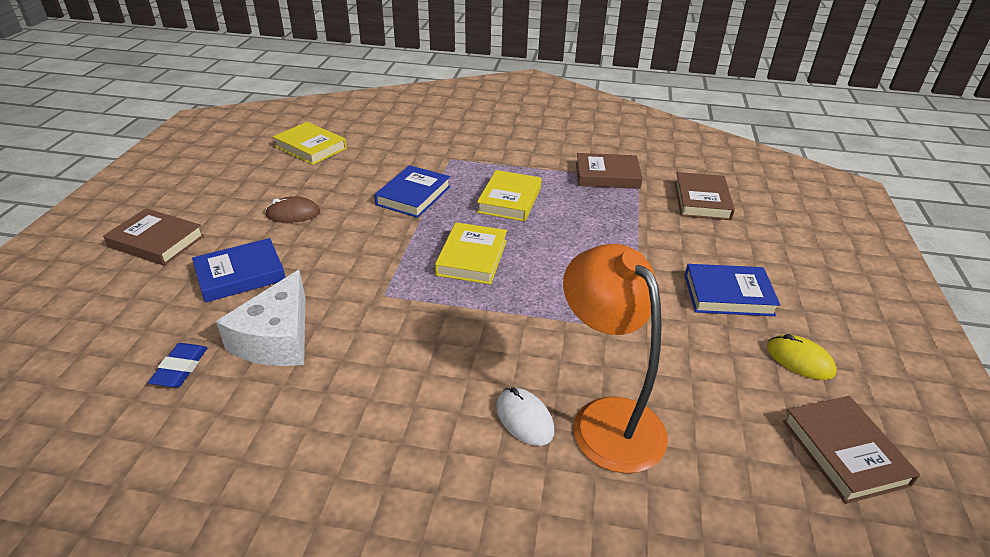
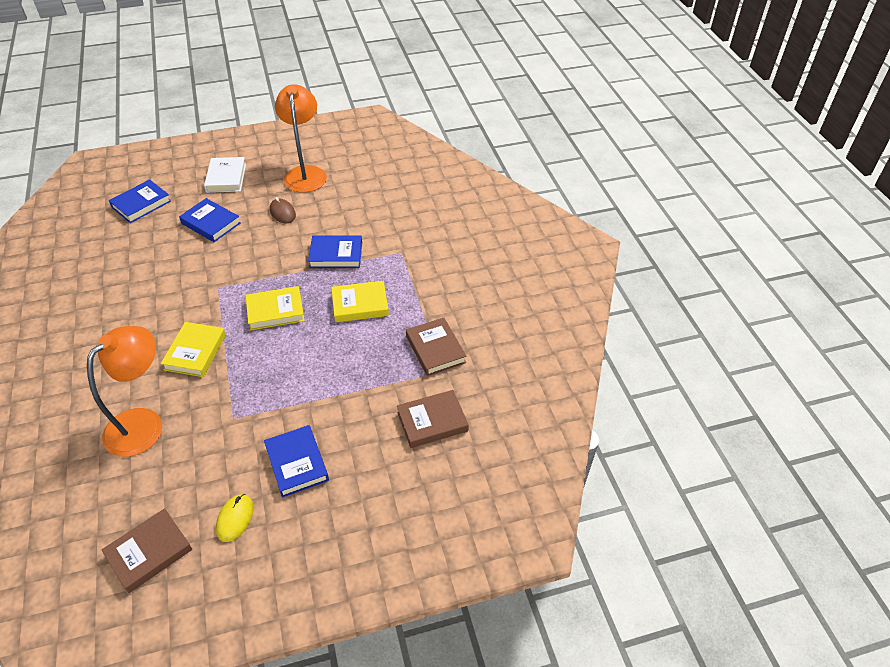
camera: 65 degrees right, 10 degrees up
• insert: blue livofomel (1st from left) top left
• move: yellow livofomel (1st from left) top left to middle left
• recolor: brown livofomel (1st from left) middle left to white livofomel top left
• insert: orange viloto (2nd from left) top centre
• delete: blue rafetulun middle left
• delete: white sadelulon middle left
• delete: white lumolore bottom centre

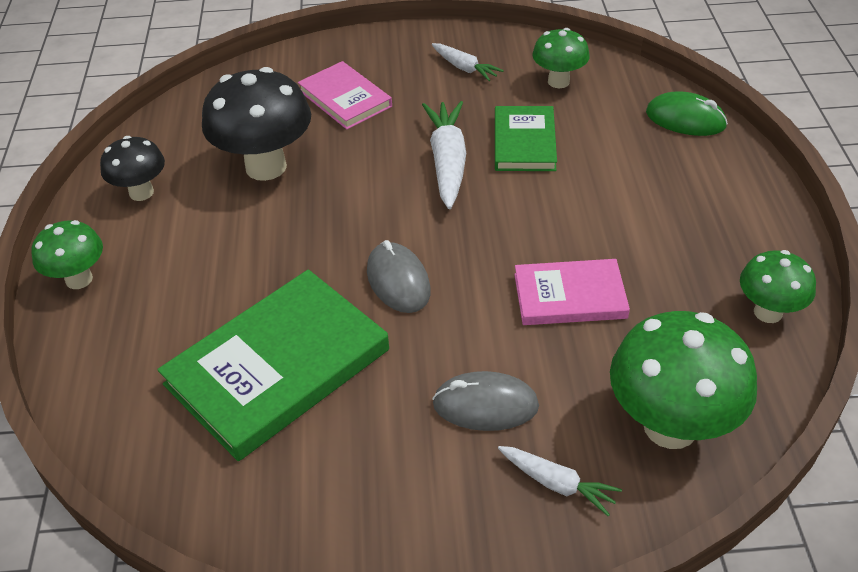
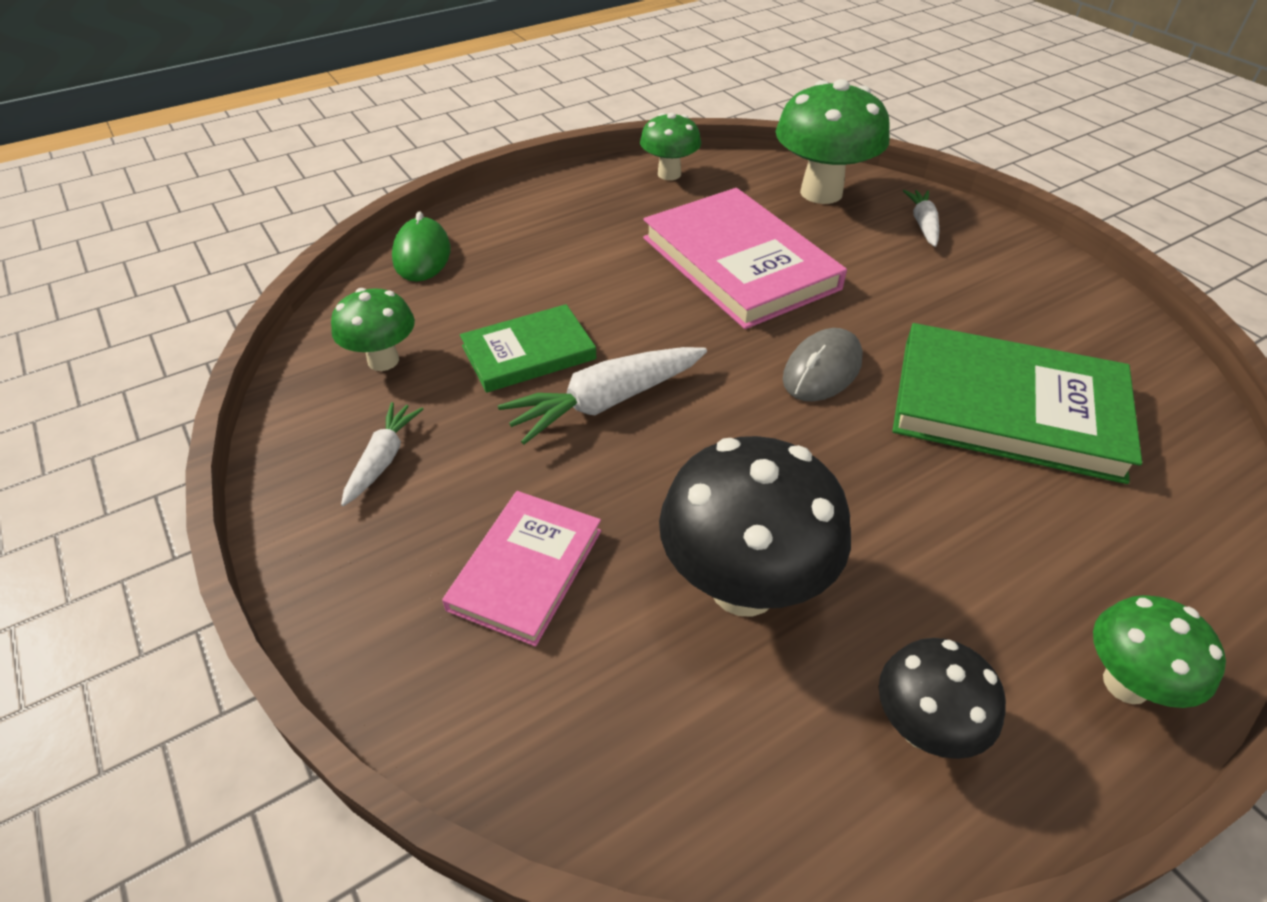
camera: 120 degrees left, 0 degrees up
• resize: pink livofomel (2nd from left) middle right = top centre x1.73
• delete: grey lumolore (2nd from left) bottom centre

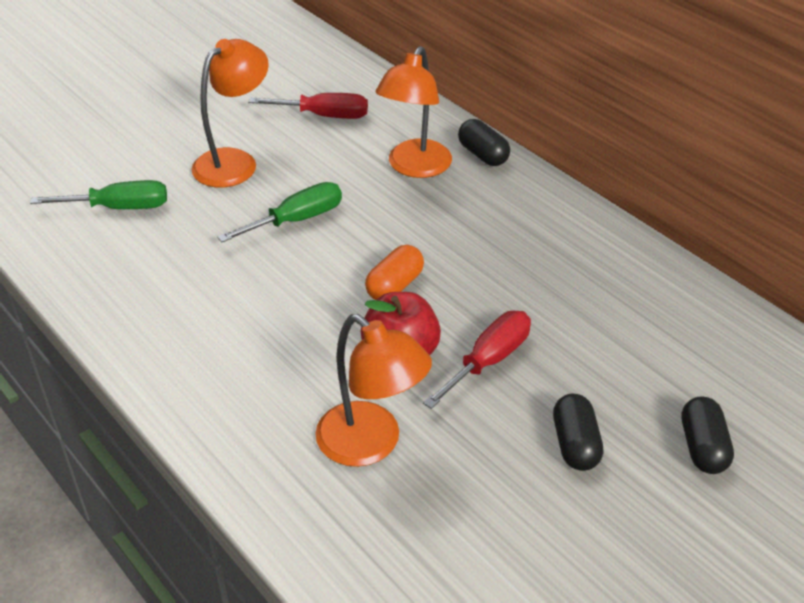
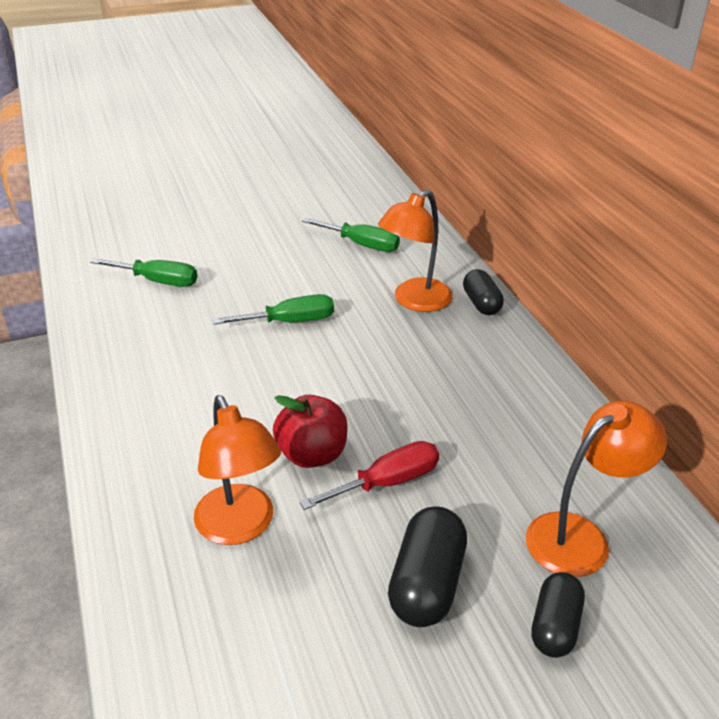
camera: 20 degrees right, 5 degrees down
• recolor: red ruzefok (1st from left) top centre to green ruzefok (3rd from left) top centre
• resize: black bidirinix (2nd from left in the first image) bottom right = bottom centre x1.50
• move: orange viloto (1st from left in the first image) top left to orange viloto (3rd from left) bottom right
• delete: orange bidirinix centre

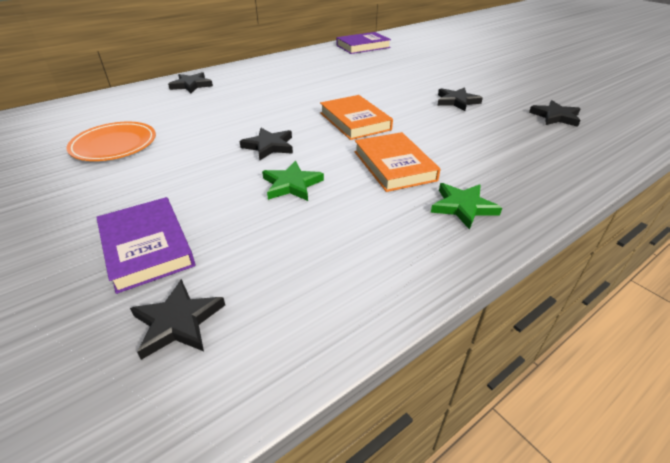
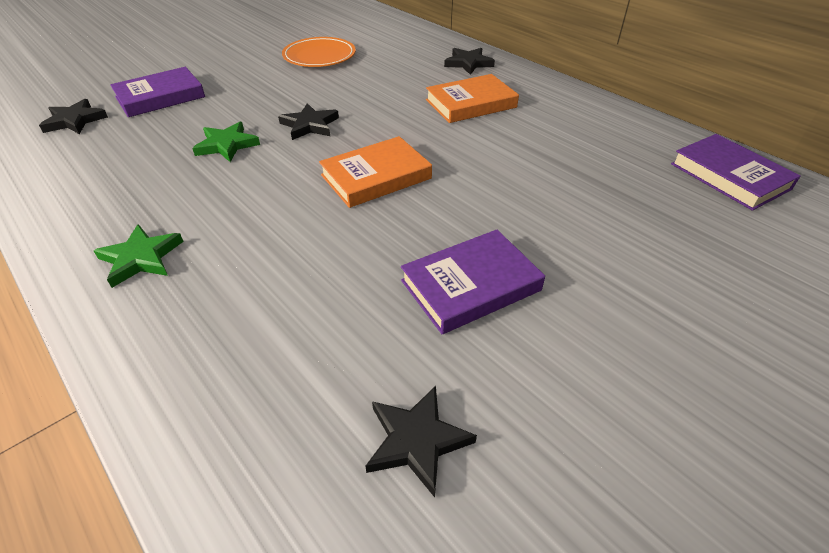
camera: 85 degrees right, 5 degrees up
• replace: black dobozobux (4th from left) top right to purple livofomel (2nd from left) centre
• move: orange livofomel (2nd from left) centre to top centre

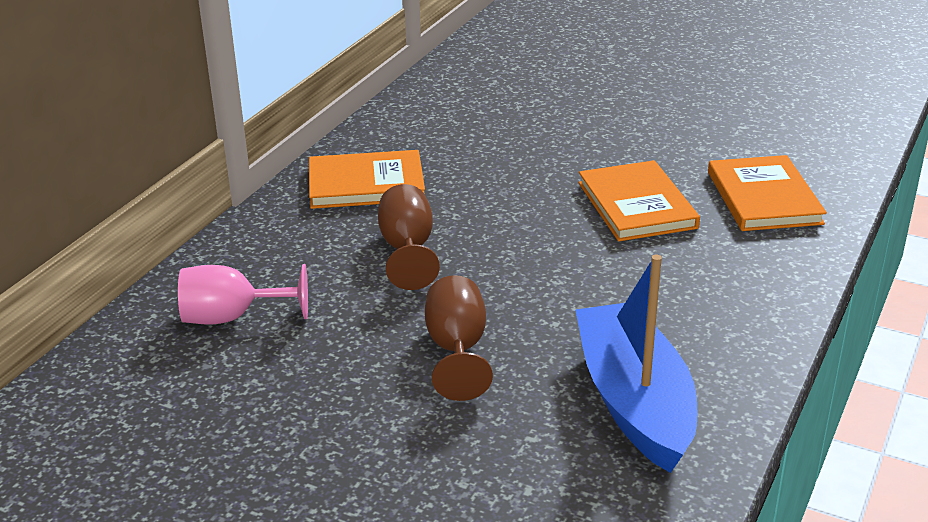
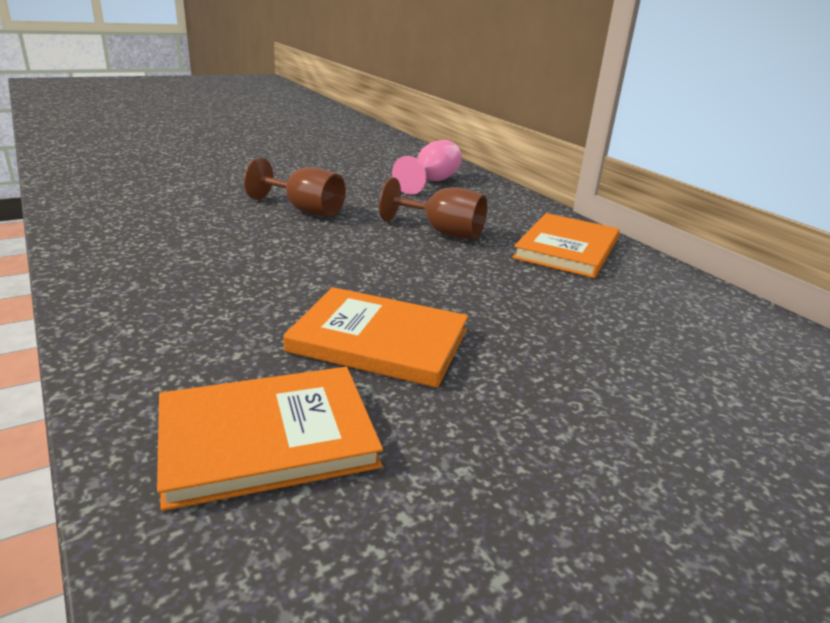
camera: 120 degrees right, 5 degrees down
• rotate: orange livofomel (3rd from left in the first image) middle right = bottom left 45 degrees counterclockwise
• delete: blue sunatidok bottom right

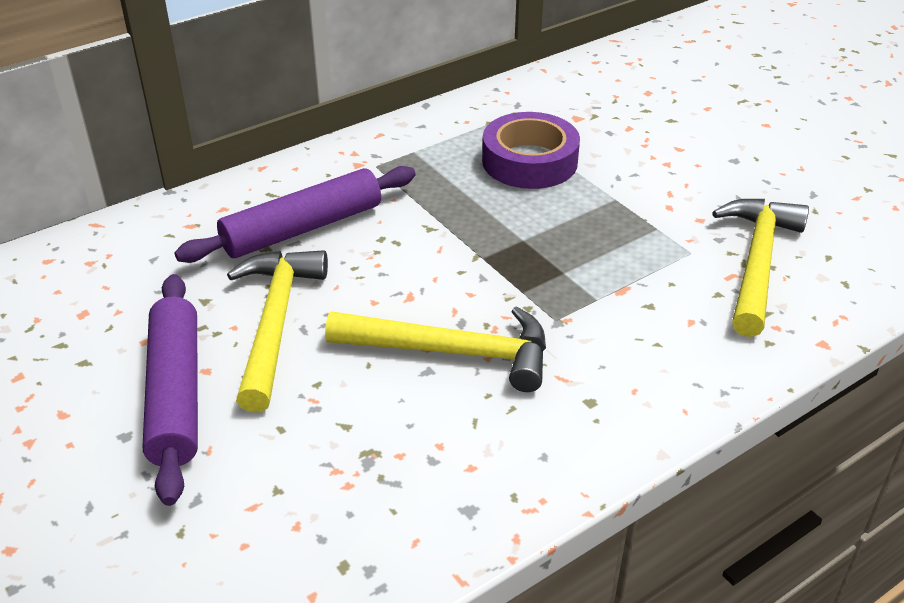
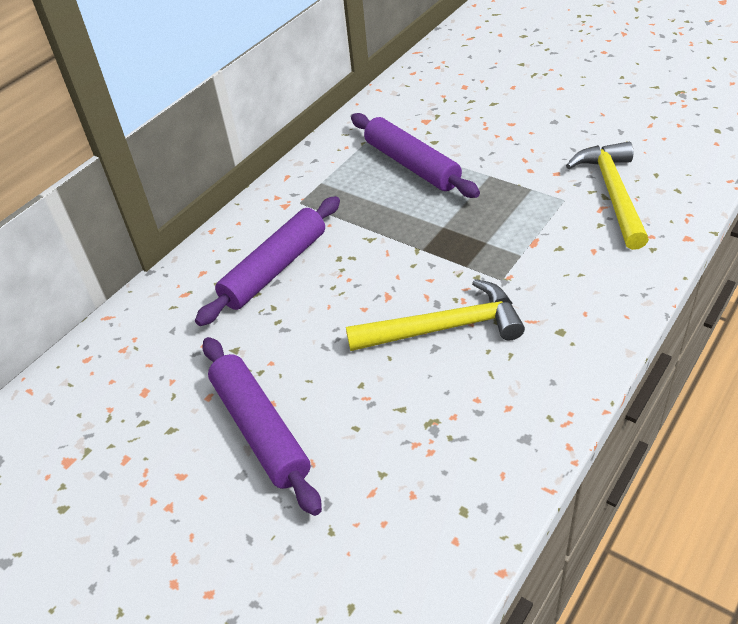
camera: 15 degrees left, 5 degrees up
• replace: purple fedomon top centre to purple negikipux (3rd from left) top centre
• delete: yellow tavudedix (1st from left) middle left

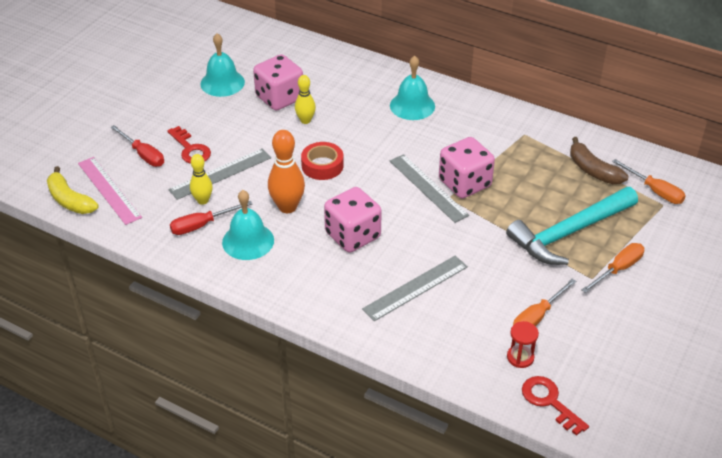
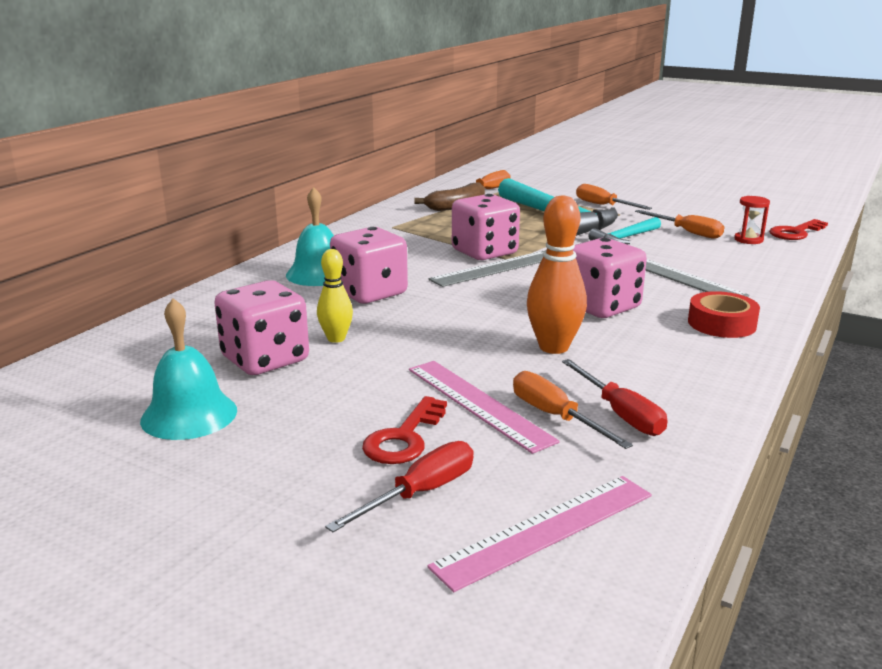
camera: 90 degrees left, 20 degrees down
• insert: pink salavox (2nd from left) centre
• rotate: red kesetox (1st from left) top left = centre 150 degrees clockwise
• recolor: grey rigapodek (1st from left) middle left to pink rigapodek (1st from left) centre
• replace: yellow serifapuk (1st from left) middle left to orange ruzefok (2nd from left) centre
• insert: turquoise tavudedix (2nd from left) middle right
• move: red fedomon centre to middle right
• delete: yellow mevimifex middle left
• delete: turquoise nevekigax (2nd from left) centre

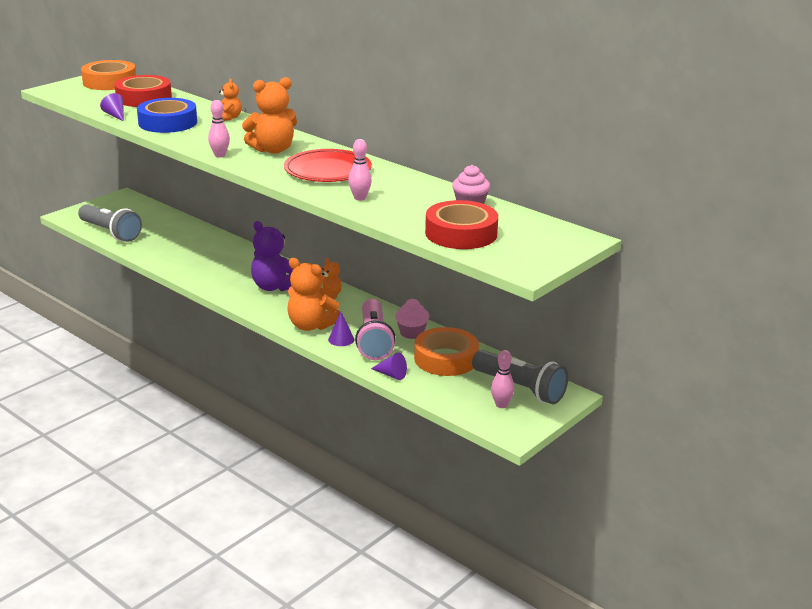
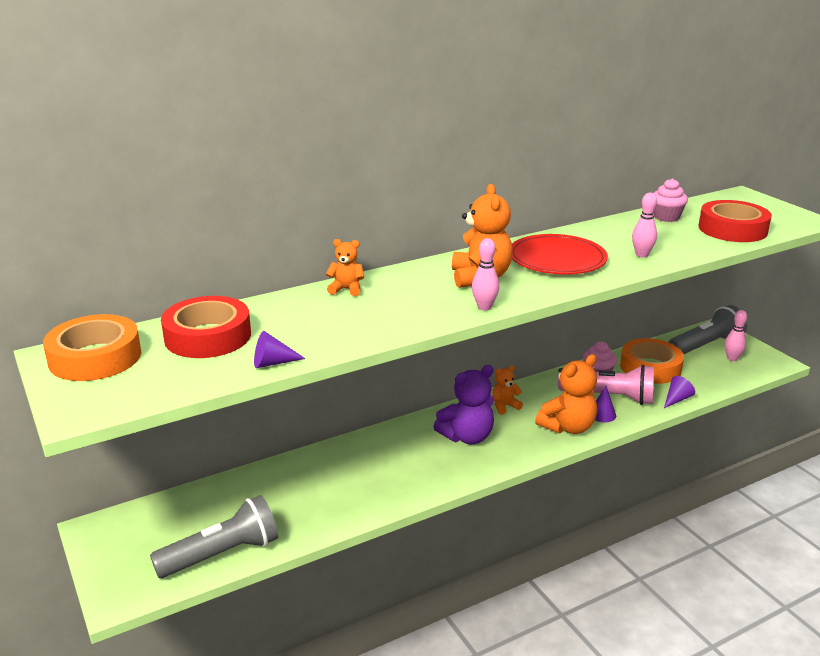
camera: 70 degrees left, 0 degrees up
• delete: blue fedomon top left

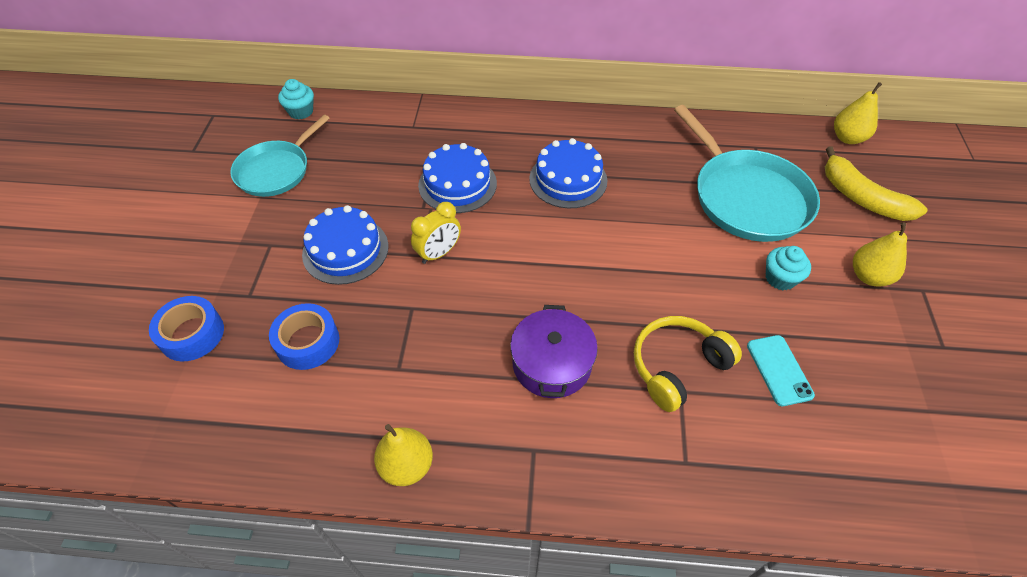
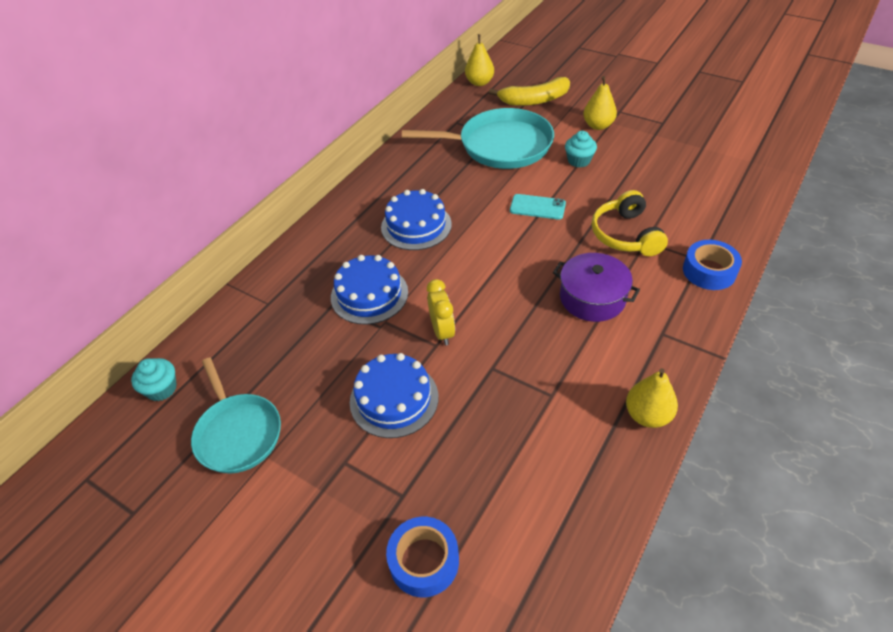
camera: 60 degrees left, 5 degrees down
• move: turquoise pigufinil middle right to top centre
• move: blue fedomon (2nd from left) middle left to middle right

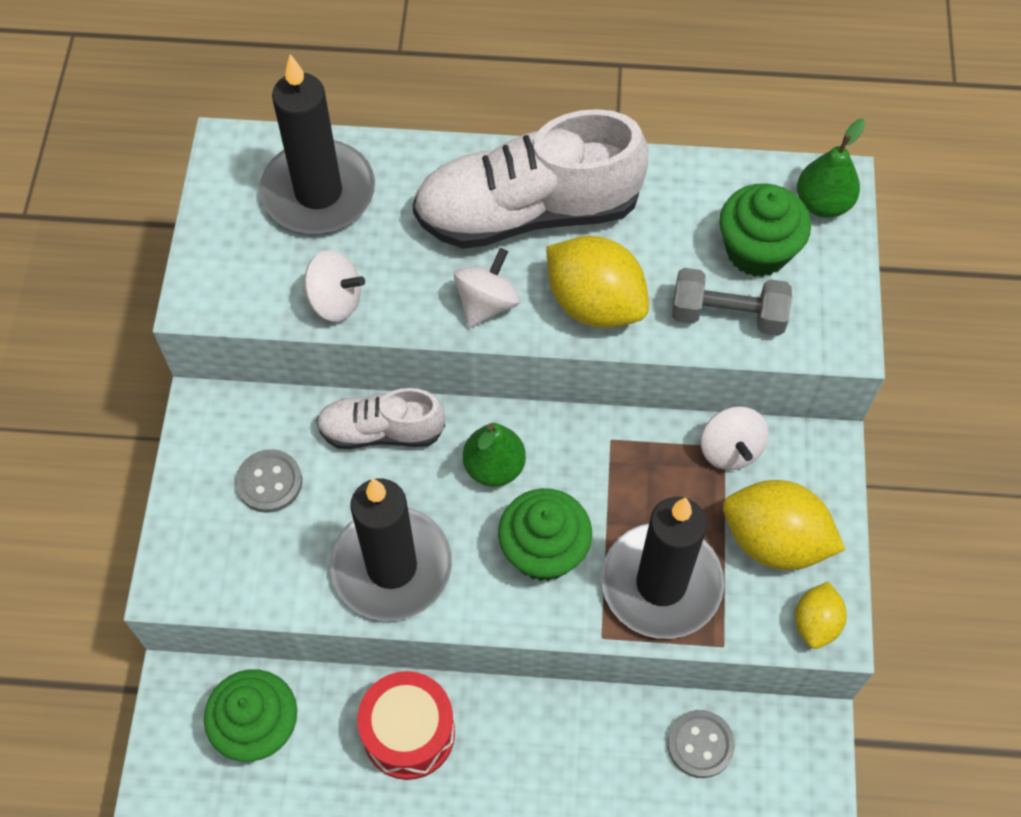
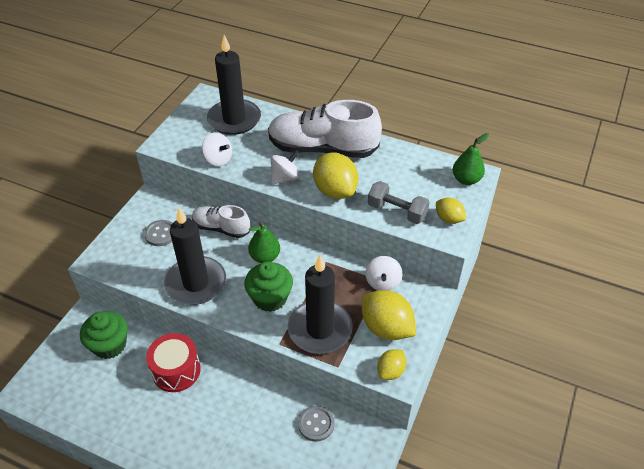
camera: 20 degrees right, 15 degrees down
• insert: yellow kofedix (4th from left) middle right
• delete: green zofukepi (3rd from left) top right

